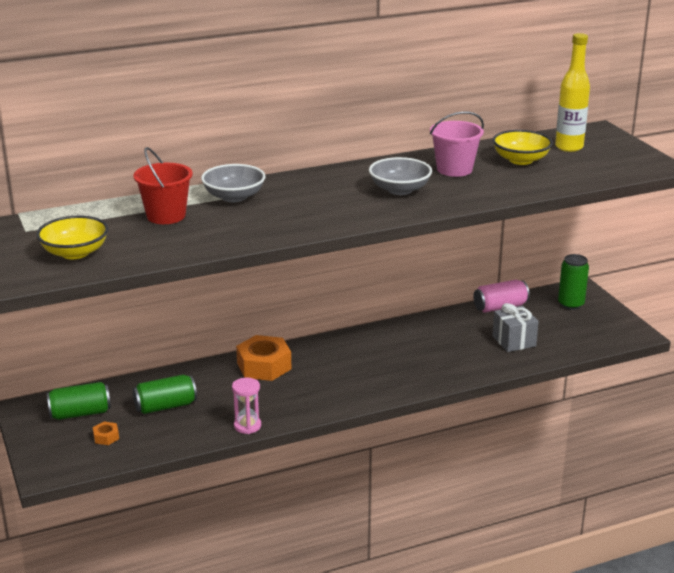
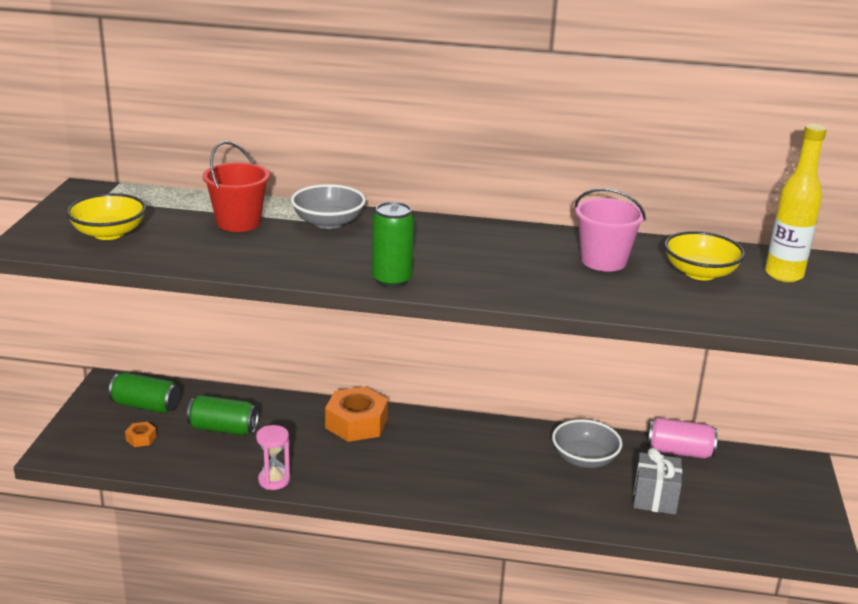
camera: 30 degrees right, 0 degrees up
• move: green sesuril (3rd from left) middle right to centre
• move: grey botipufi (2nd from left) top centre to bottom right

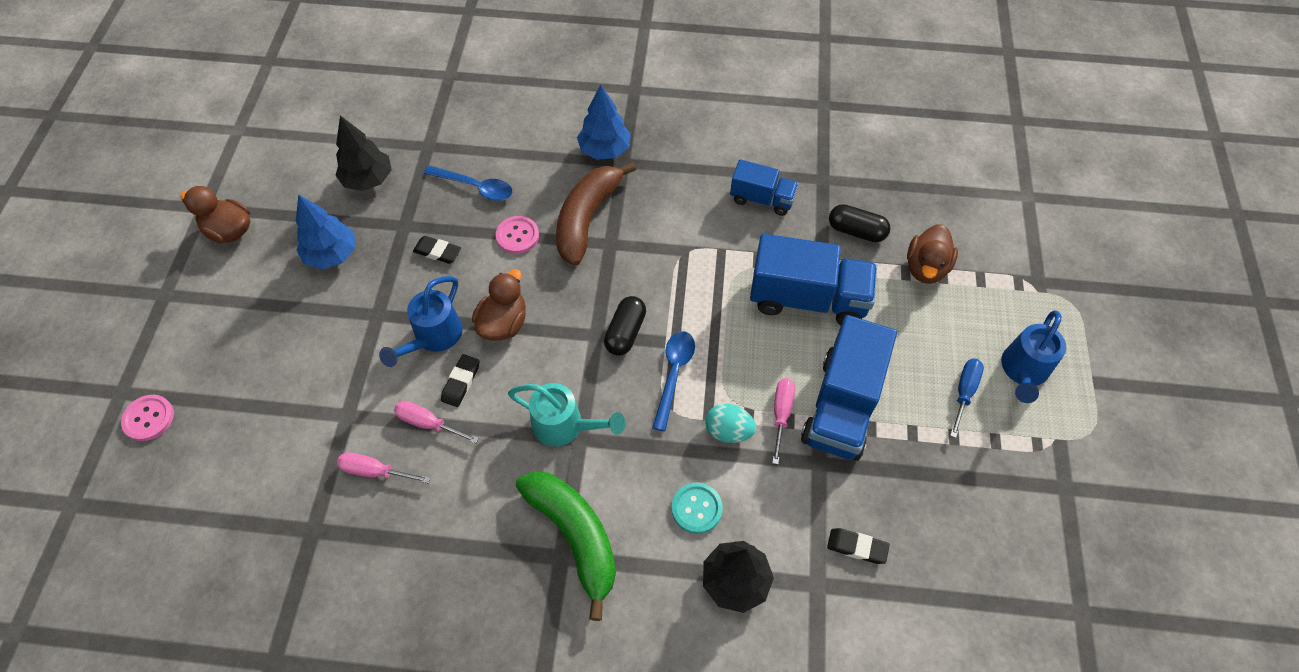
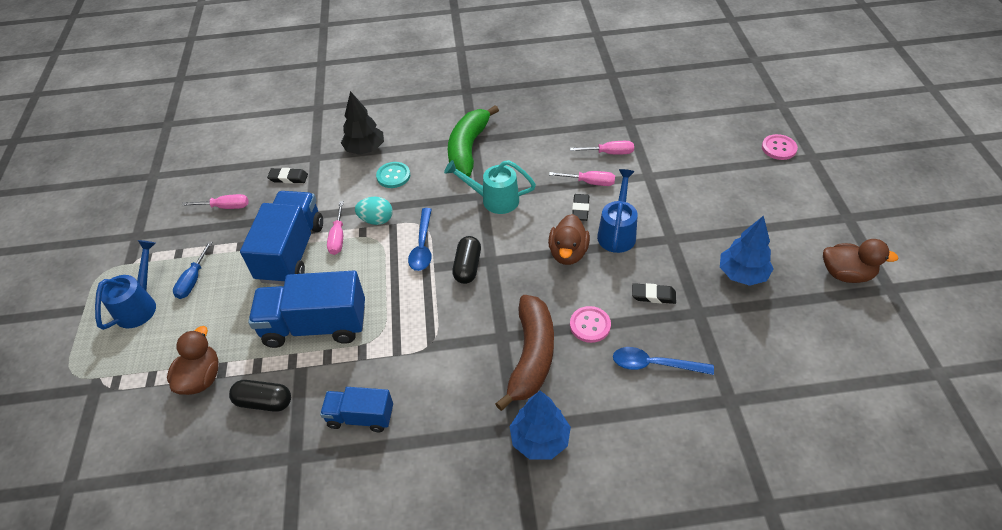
camera: 170 degrees right, 10 degrees down
• insert: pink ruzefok (1st from left) middle left
• rotate: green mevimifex bottom centre = top centre 60 degrees clockwise
• delete: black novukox (1st from left) top left

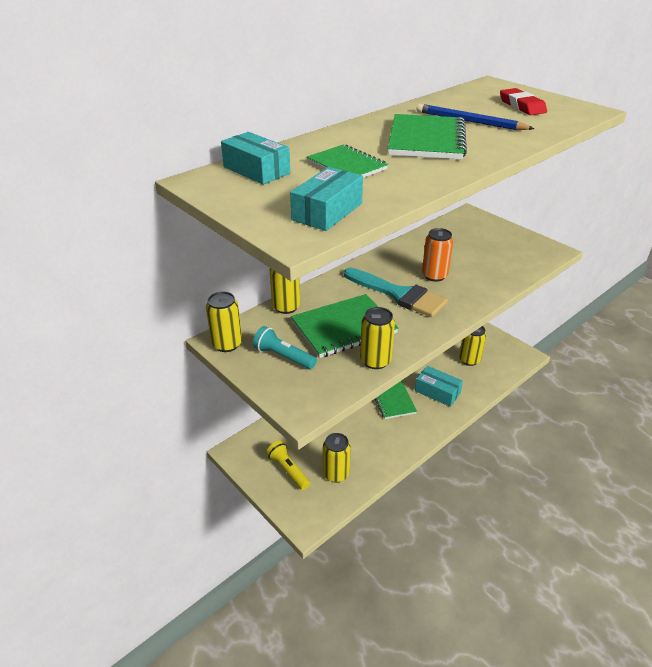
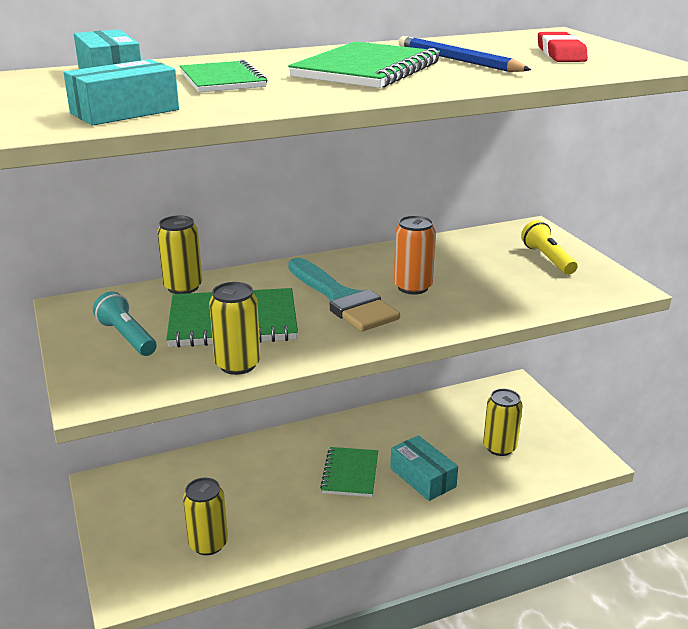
camera: 20 degrees right, 10 degrees down
• move: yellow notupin bottom centre to middle right
• delete: yellow sesuril (1st from left) centre

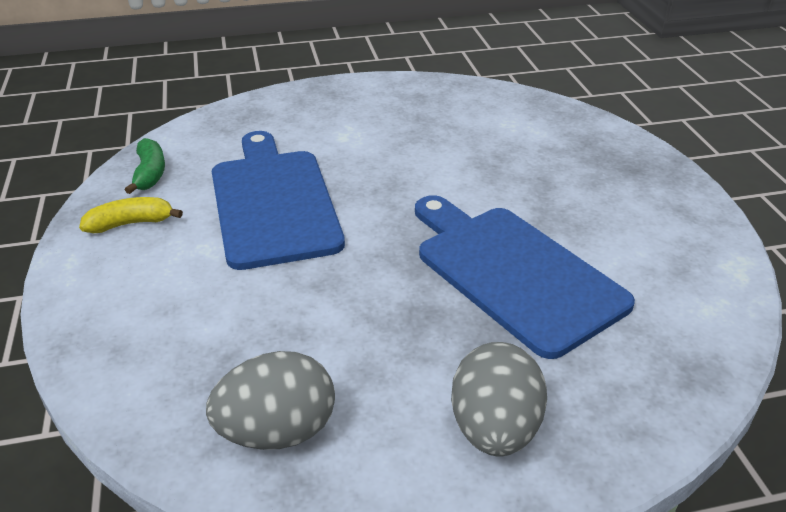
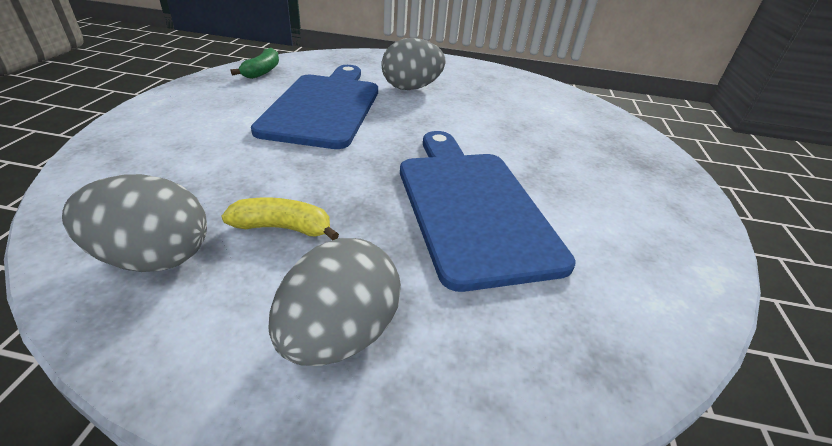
camera: 20 degrees right, 0 degrees up
• move: yellow mevimifex middle left to centre
• insert: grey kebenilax (3rd from left) top centre

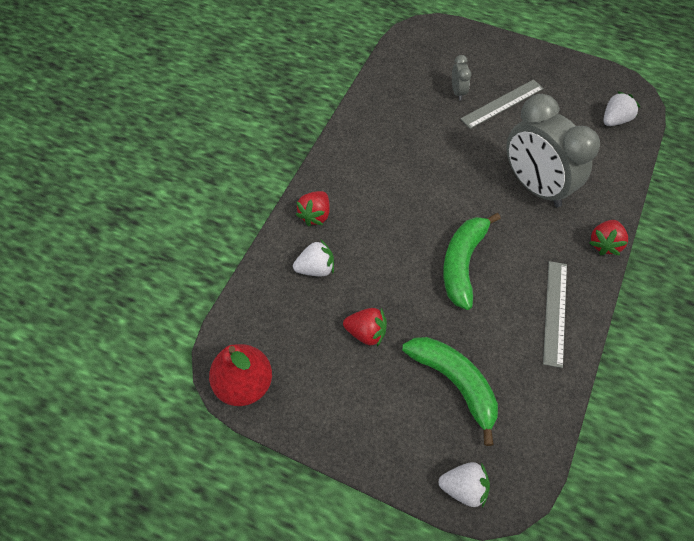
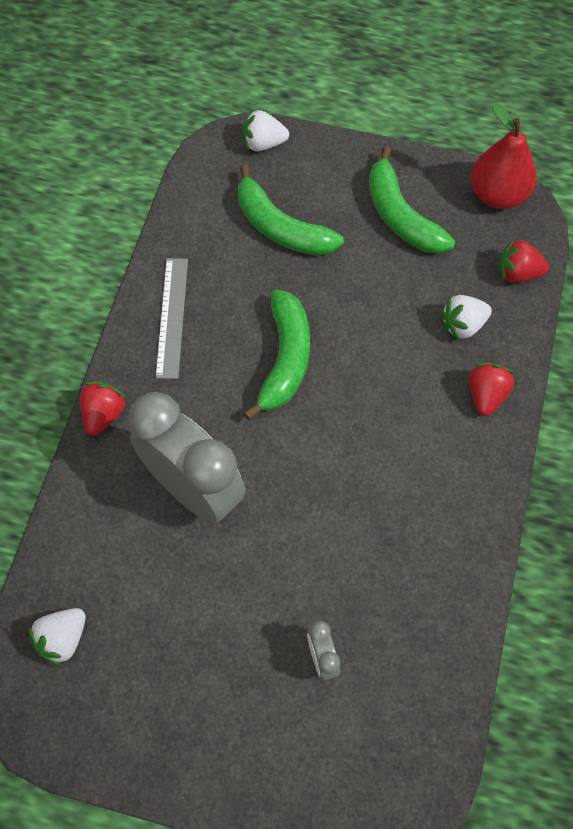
camera: 170 degrees right, 5 degrees up
• insert: green mevimifex (3rd from left) top right
• move: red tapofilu (2nd from left in the first image) centre to red tapofilu (3rd from left) top right
• delete: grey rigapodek (1st from left) top right

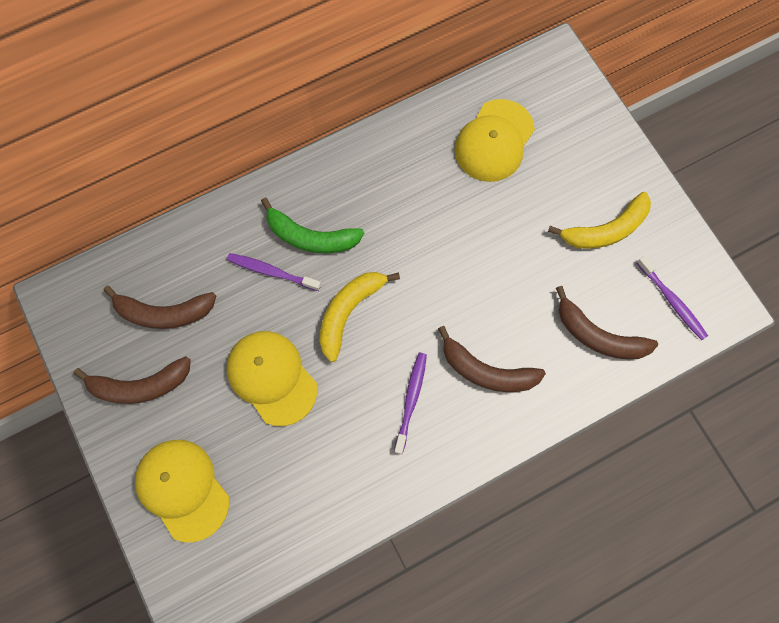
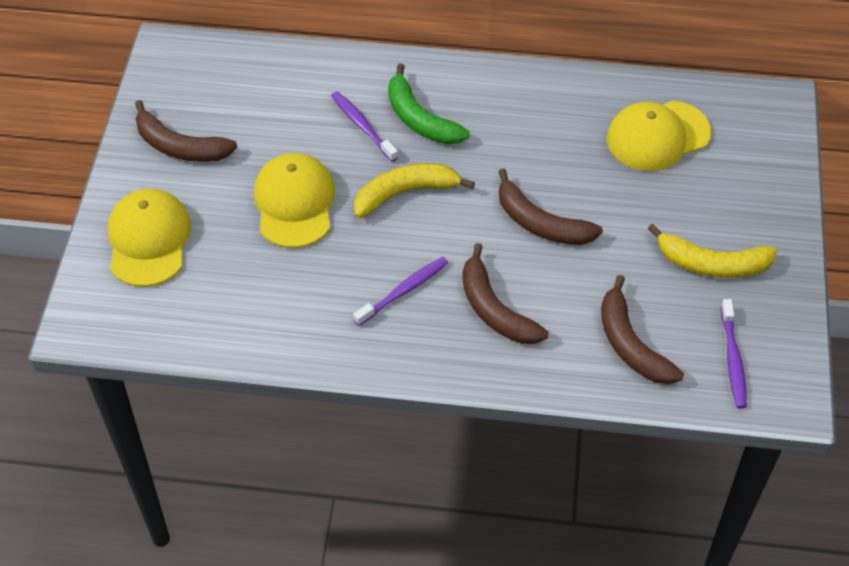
camera: 35 degrees right, 20 degrees down
• move: brown mevimifex (2nd from left in the first image) middle left to brown mevimifex (3rd from left) centre

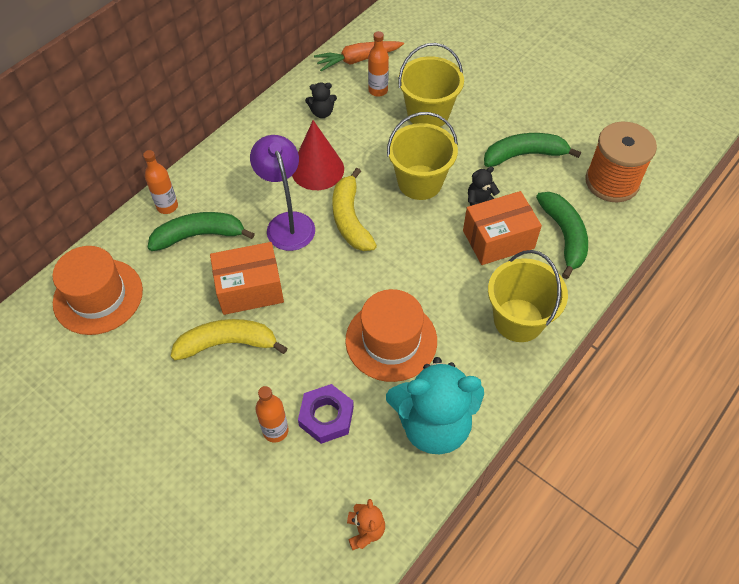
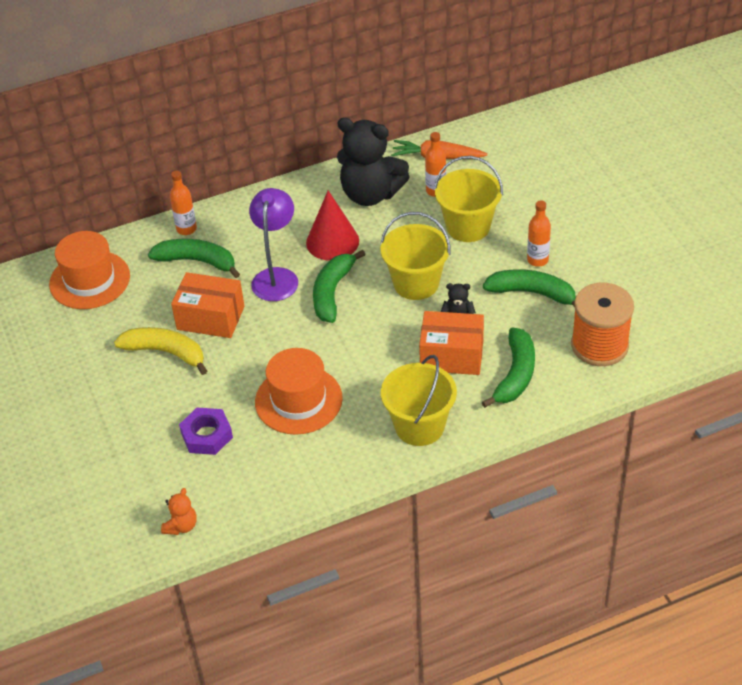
camera: 30 degrees right, 10 degrees down
• recolor: yellow mevimifex (2nd from left) centre to green mevimifex (2nd from left) centre
• resize: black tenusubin (1st from left) top centre = top centre x2.34
• move: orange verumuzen (2nd from left in the first image) bottom centre to orange verumuzen (3rd from left) middle right
• delete: turquoise tenusubin bottom centre

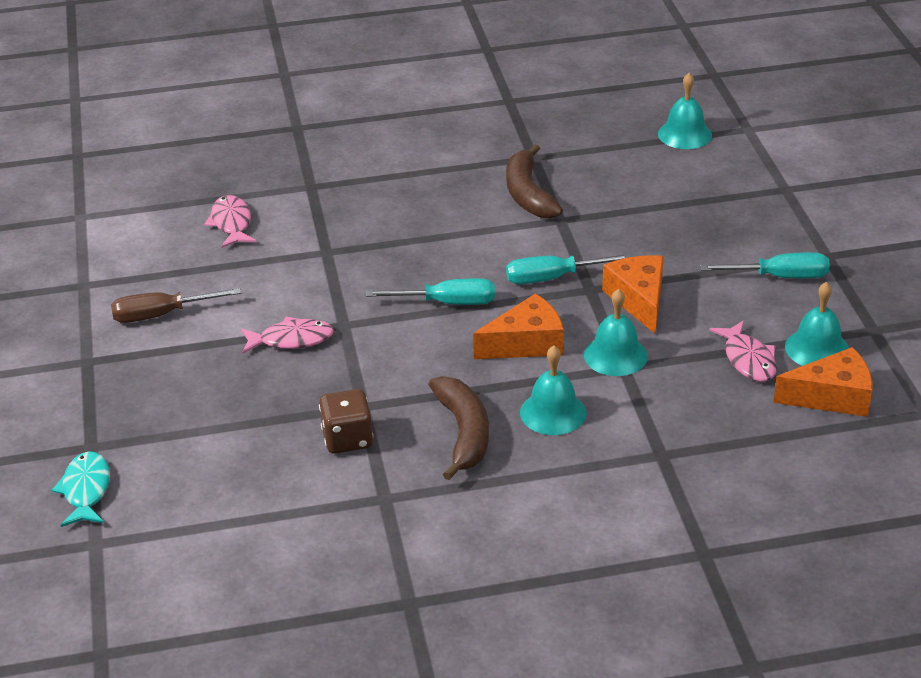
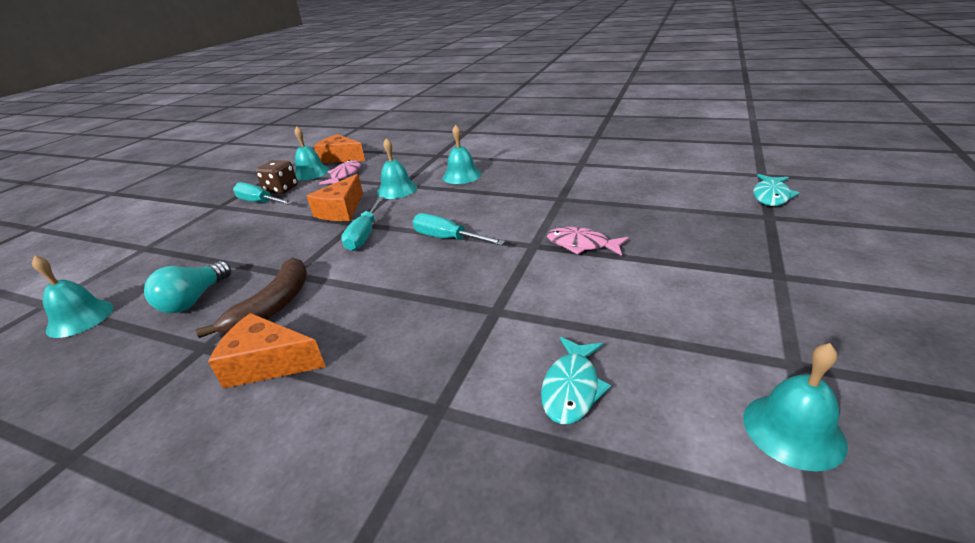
camera: 145 degrees left, 5 degrees down
• insert: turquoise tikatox middle left
• move: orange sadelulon (1st from left) centre to middle left
• move: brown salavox centre to top left
• rotate: turquoise ruzefok (2nd from left) centre = centre 75 degrees clockwise
• recolor: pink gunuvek (1st from left) top left to turquoise gunuvek (1st from left) bottom centre
• insert: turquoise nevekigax (5th from left) bottom right
• delete: brown ruzefok middle left
• delete: brown mevimifex (1st from left) centre

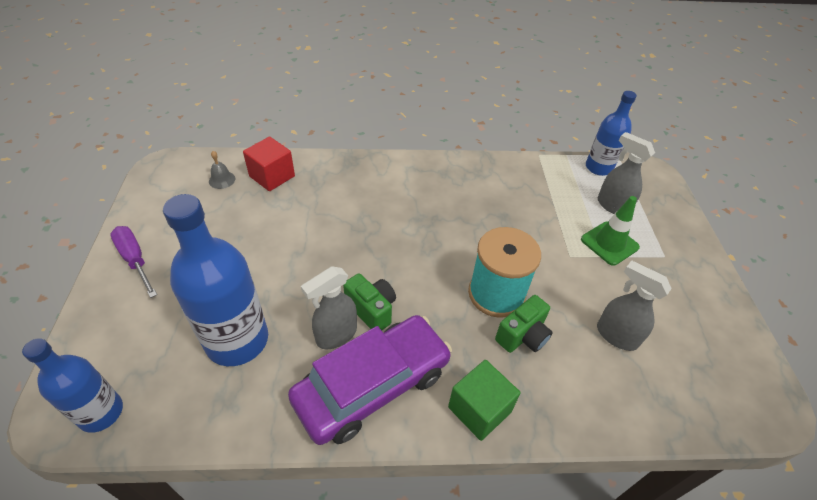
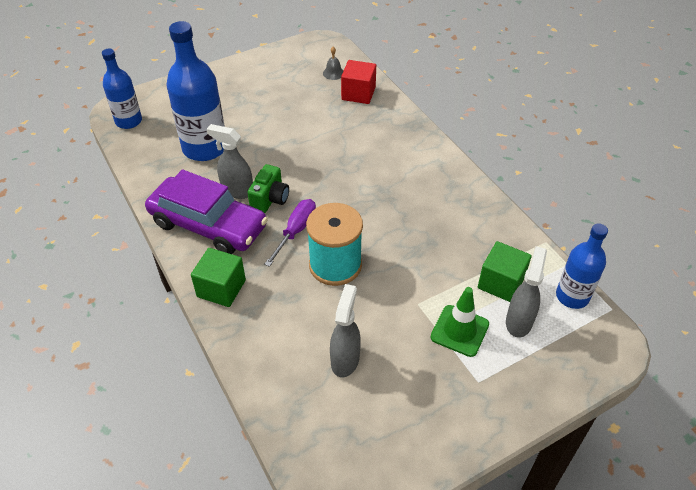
camera: 65 degrees right, 0 degrees up
• move: purple ruzefok middle left to centre
• insert: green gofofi (2nd from left) middle right
• delete: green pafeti (2nd from left) centre

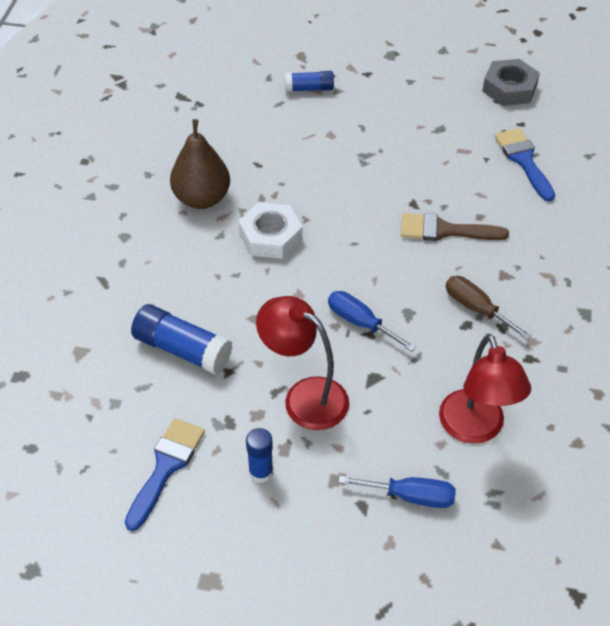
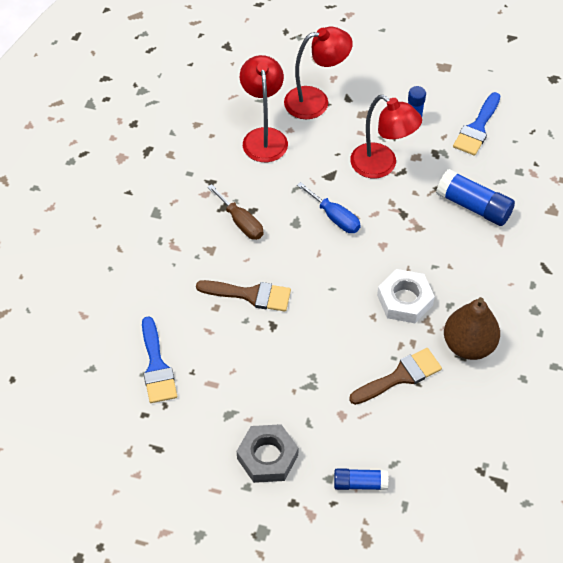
camera: 175 degrees left, 5 degrees up
• move: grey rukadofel top right to bottom centre
• replace: blue ruzefok (2nd from left) bottom centre to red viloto (2nd from left) top centre
• insert: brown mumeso (2nd from left) bottom right

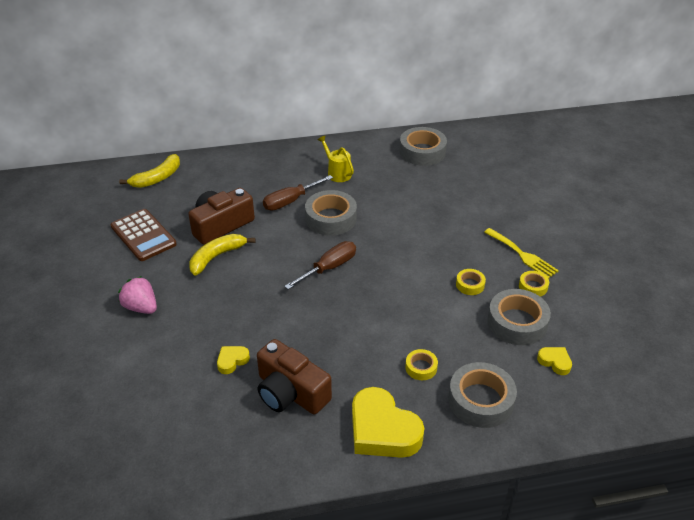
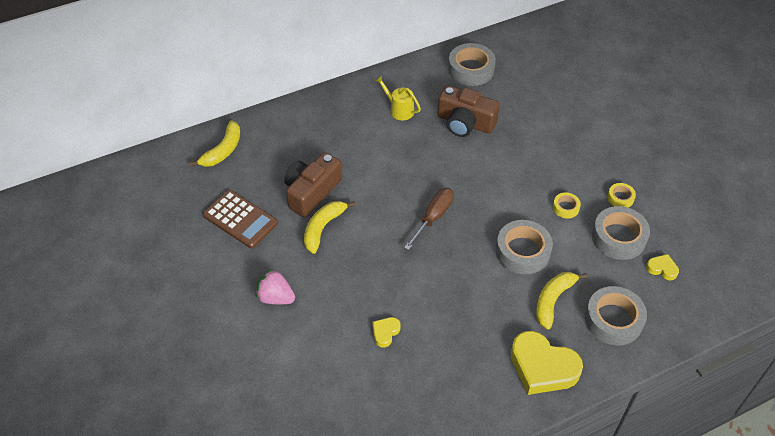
camera: 15 degrees left, 10 degrees up
• move: brown pafeti (2nd from left) bottom centre to top centre
• move: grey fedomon (1st from left in the first image) centre to grey fedomon (2nd from left) middle right
• replace: yellow fedomon (1st from left) bottom centre to yellow mevimifex (3rd from left) bottom right
• delete: brown ruzefok (1st from left) centre
• delete: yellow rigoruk middle right

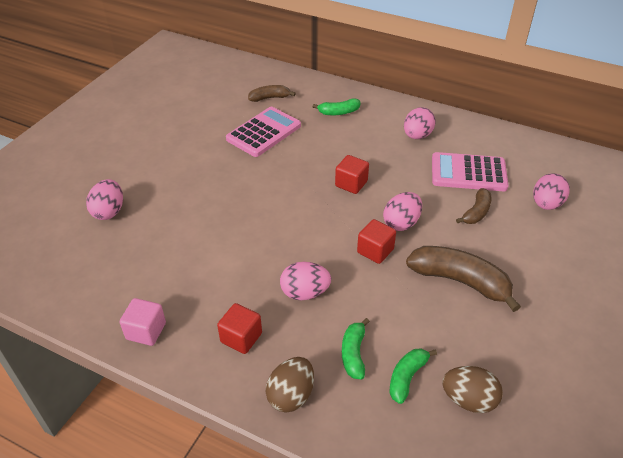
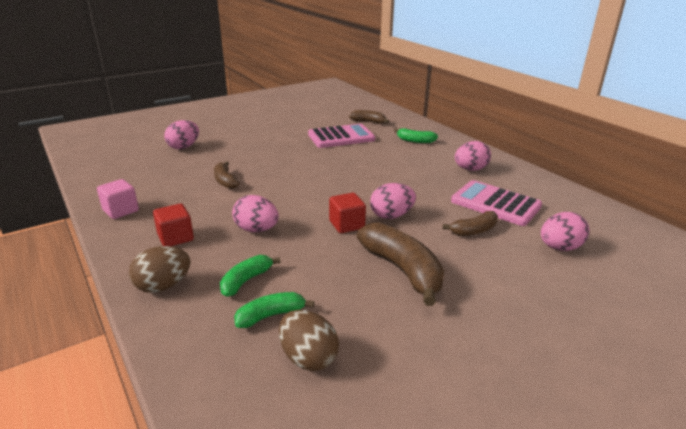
camera: 30 degrees right, 15 degrees down
• insert: brown mevimifex (1st from left) middle left
• delete: red gofofi (2nd from left) centre

